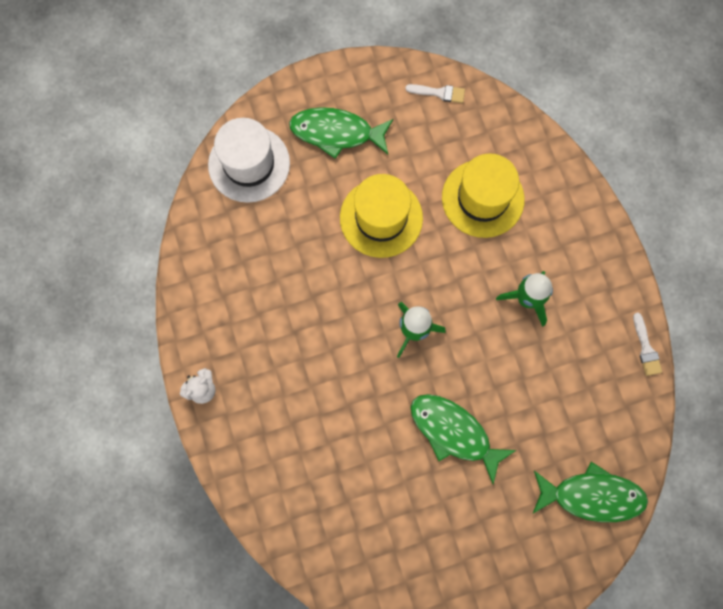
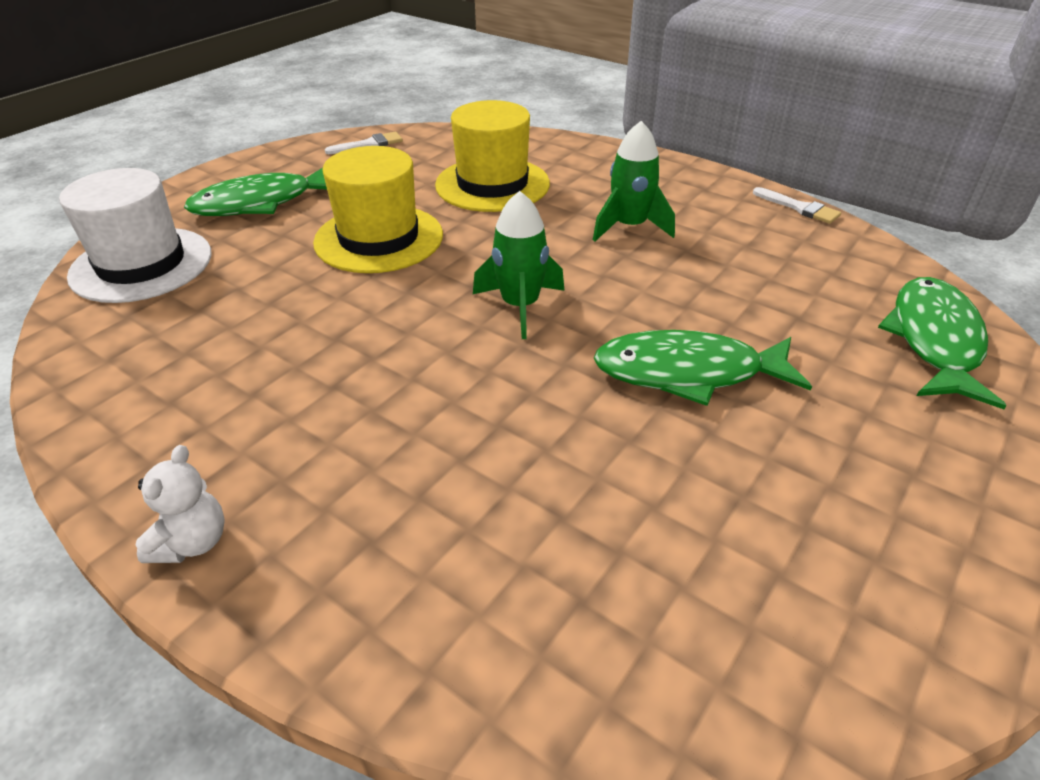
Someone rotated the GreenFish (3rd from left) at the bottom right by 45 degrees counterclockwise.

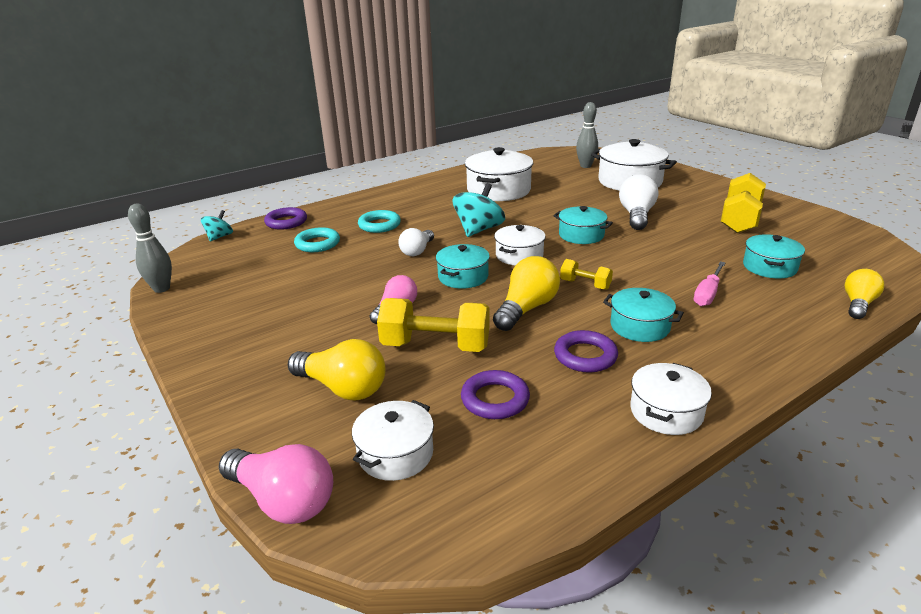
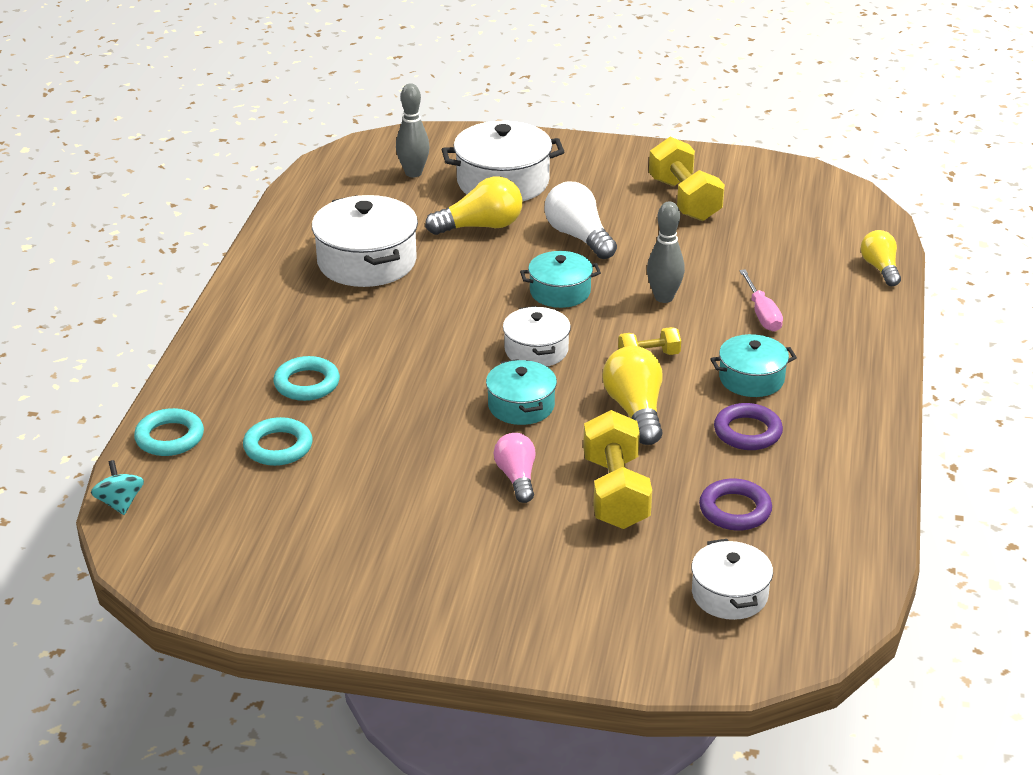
Someone took away the TurquoiseSpinningTop (2nd from left) at the centre.
Someone carried the GreyBowlingPin (1st from left in the first image) from the middle left to the top centre.
Someone repainted the PurpleRing (1st from left) at the middle left, which became the TurquoiseRing (1st from left) at the middle left.
Someone took away the WhiteLightBulb (1st from left) at the centre.
Someone took away the TurquoisePot (4th from left) at the middle right.
Someone rotated the YellowDumbbell (1st from left) at the centre by 60 degrees counterclockwise.
Someone carried the YellowLightBulb (1st from left) from the centre to the top centre.
Someone took away the WhitePot (5th from left) at the middle right.
Someone took away the PinkLightBulb (1st from left) at the bottom left.

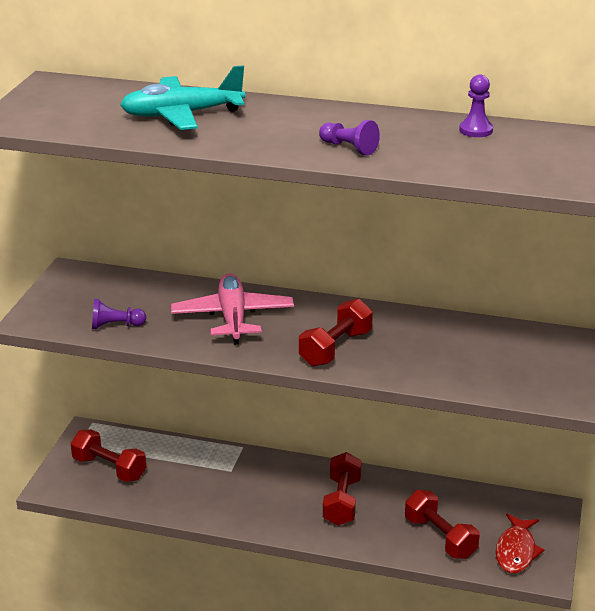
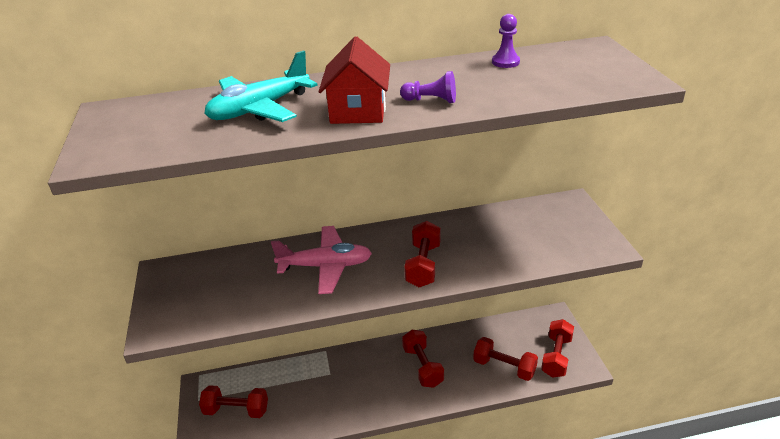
Someone rotated the PinkPlane at the centre by 120 degrees clockwise.
Someone took away the PurplePawn (1st from left) at the middle left.
Someone swapped the RedFish at the bottom right for the RedDumbbell (5th from left) at the bottom right.
Someone put down the RedHouse at the top centre.

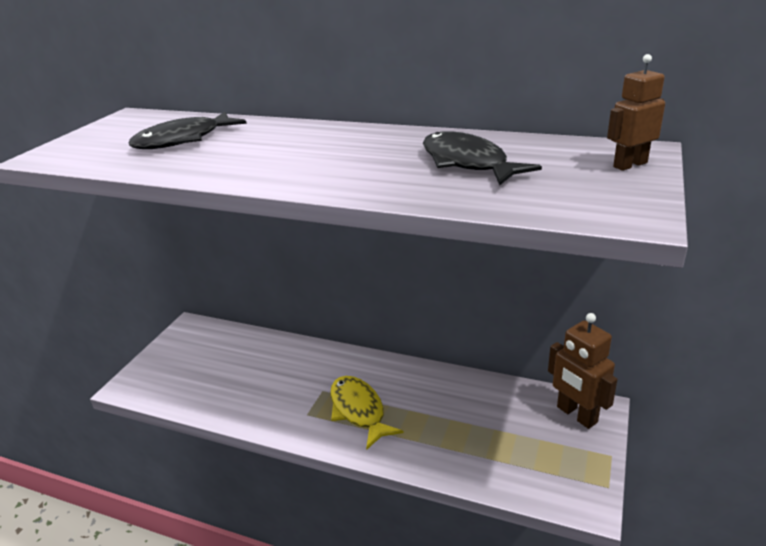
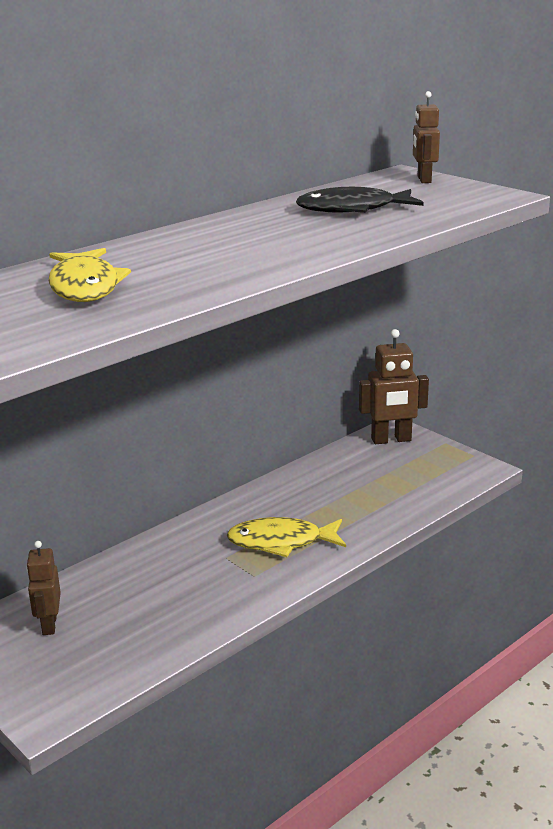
Someone repainted the BlackFish (1st from left) at the top left, which became the YellowFish (1st from left) at the top left.
Someone put down the BrownRobot (1st from left) at the bottom left.

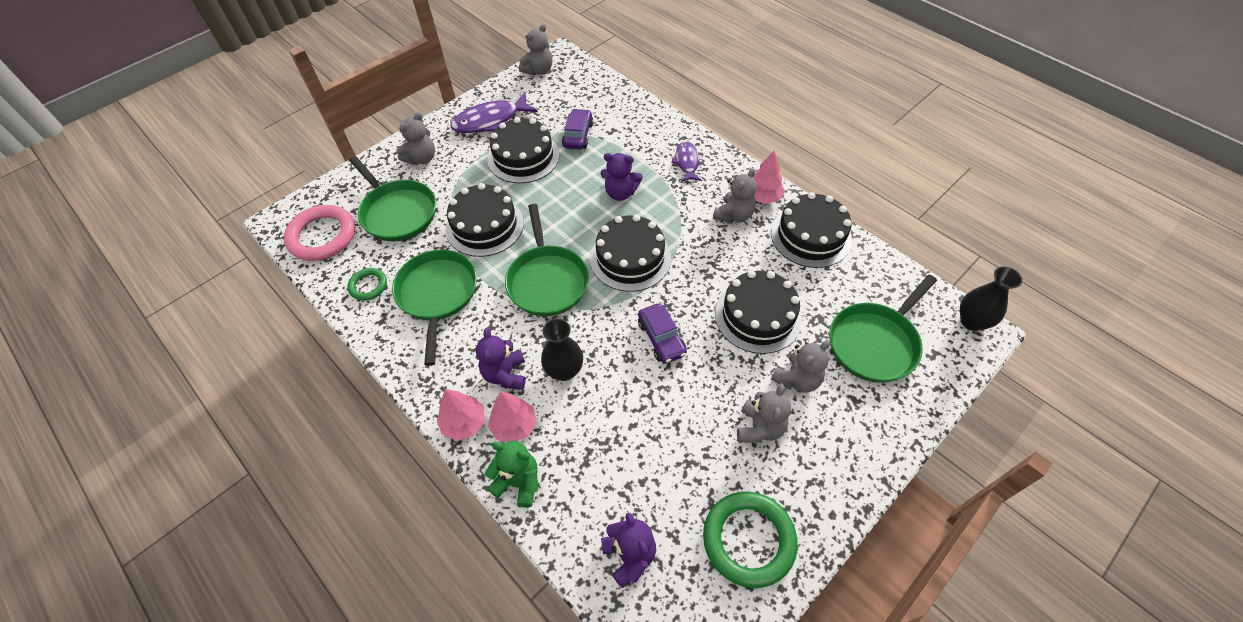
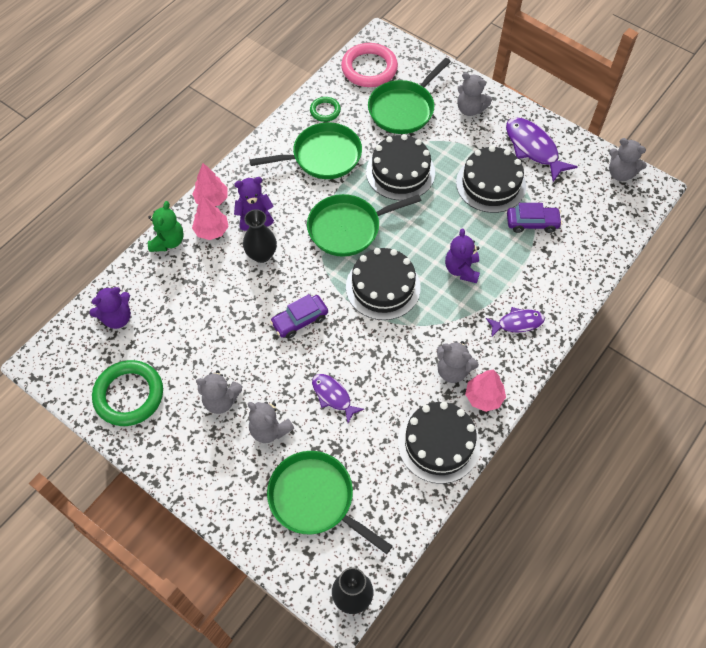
Someone swapped the BlackCake (4th from left) at the centre for the PurpleFish (1st from left) at the centre.

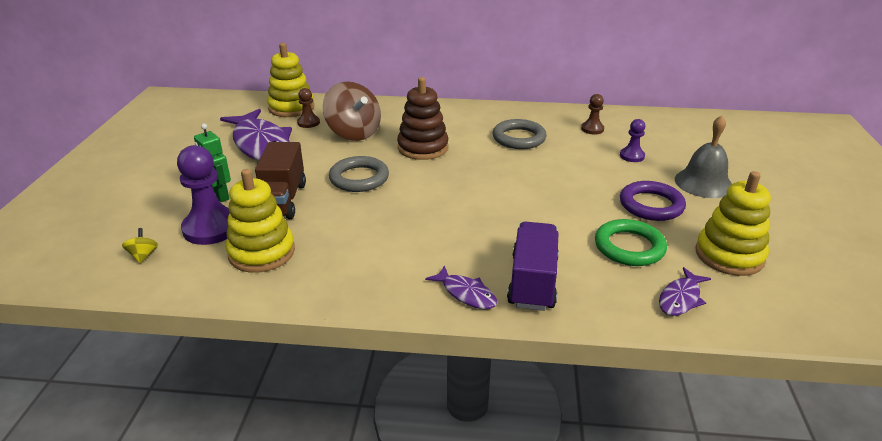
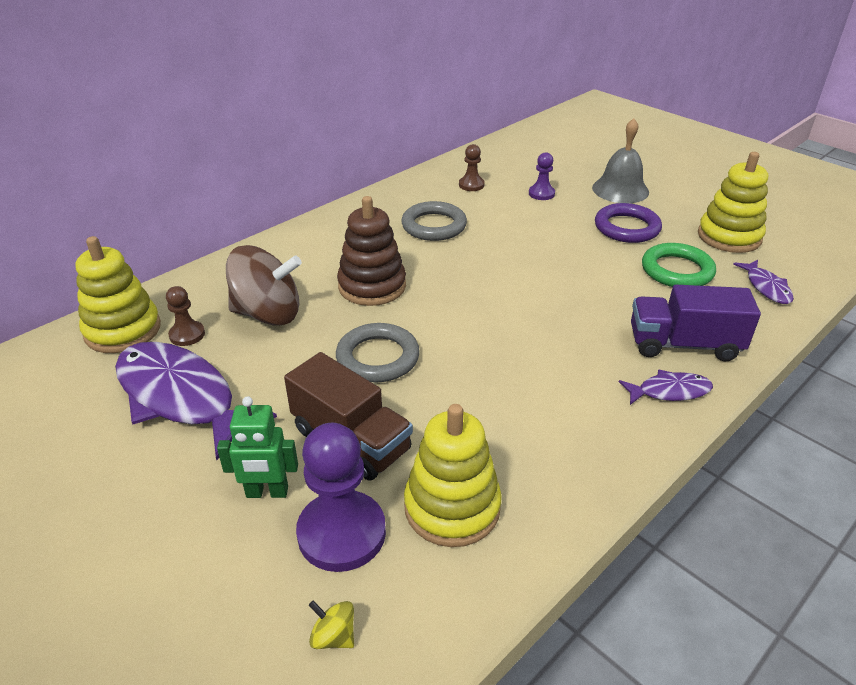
Someone rotated the PurpleFish (1st from left) at the top left by 150 degrees counterclockwise.
Someone rotated the PurpleTruck at the centre by 45 degrees counterclockwise.

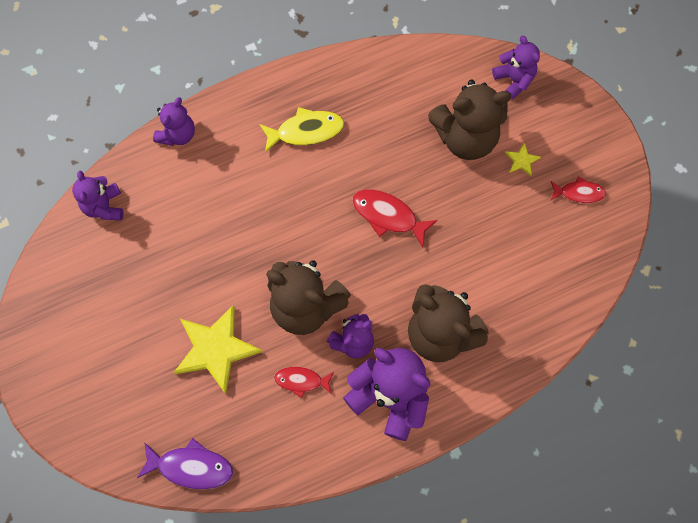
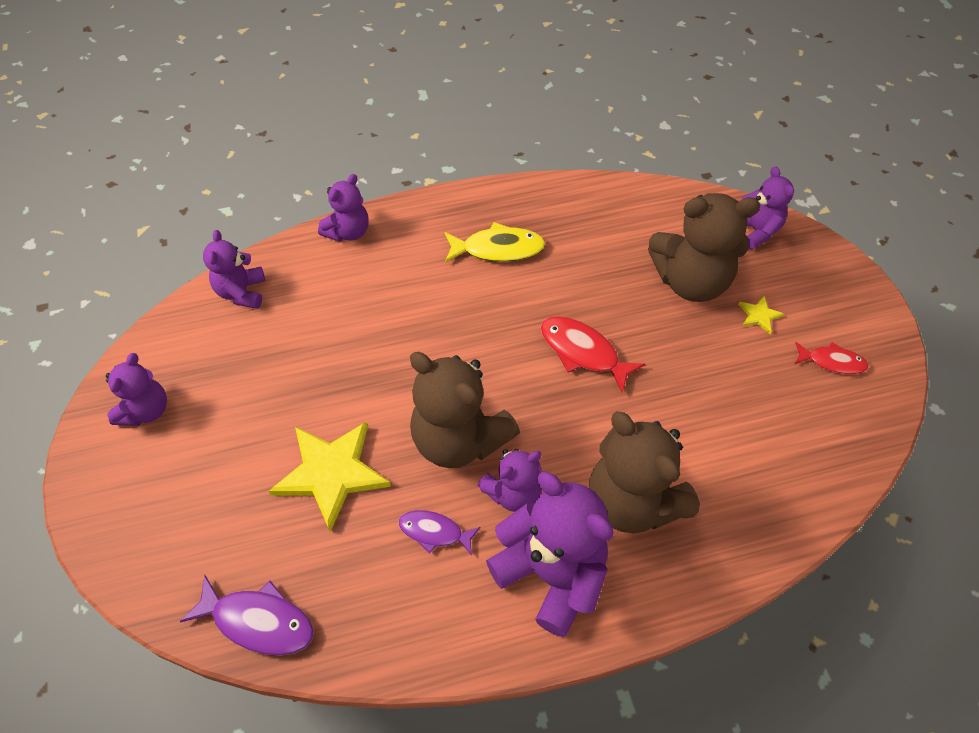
Someone repainted the RedFish (1st from left) at the bottom centre, which became the PurpleFish (2nd from left) at the bottom centre.
Someone put down the PurpleTeddyBear (1st from left) at the middle left.

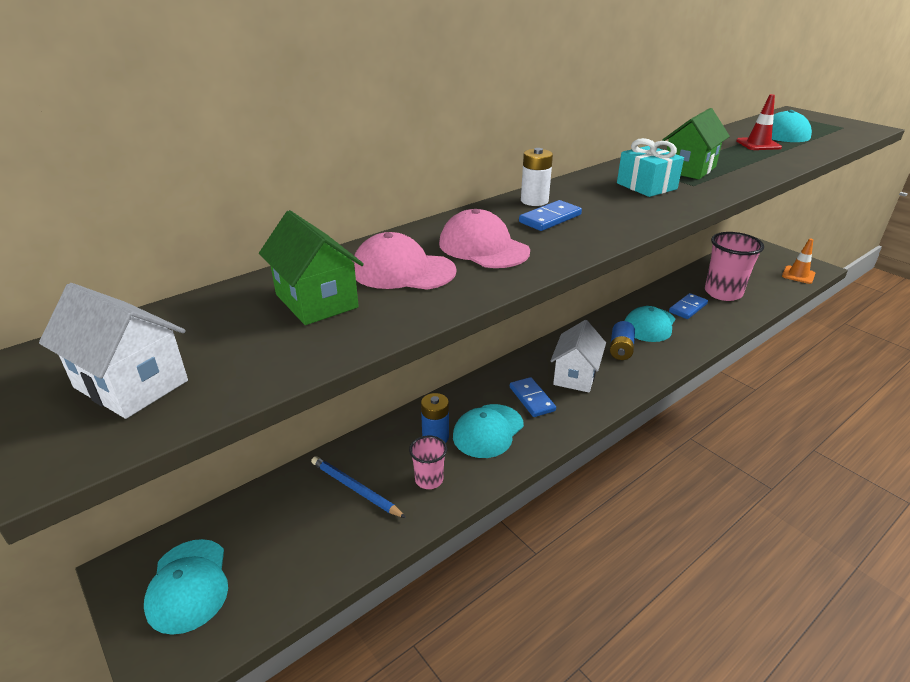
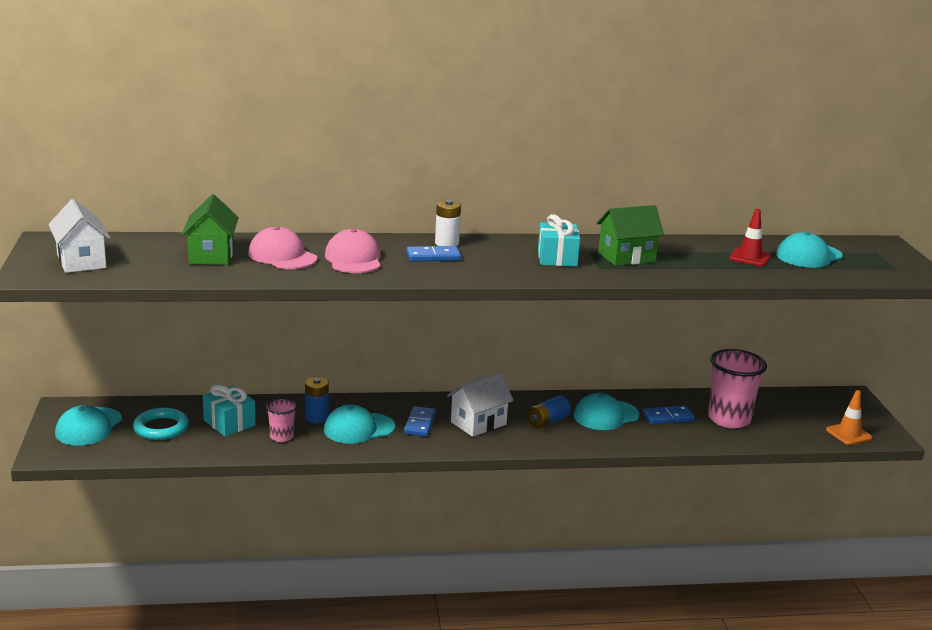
Someone swapped the BluePencil at the bottom centre for the TurquoiseGift (1st from left) at the middle left.
Someone put down the TurquoiseRing at the bottom left.

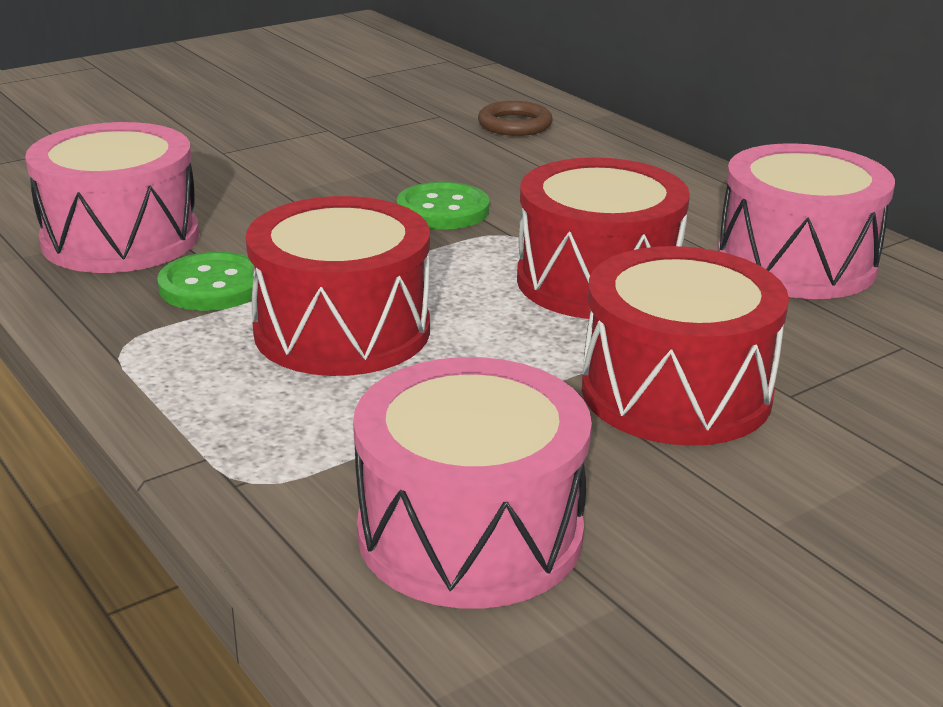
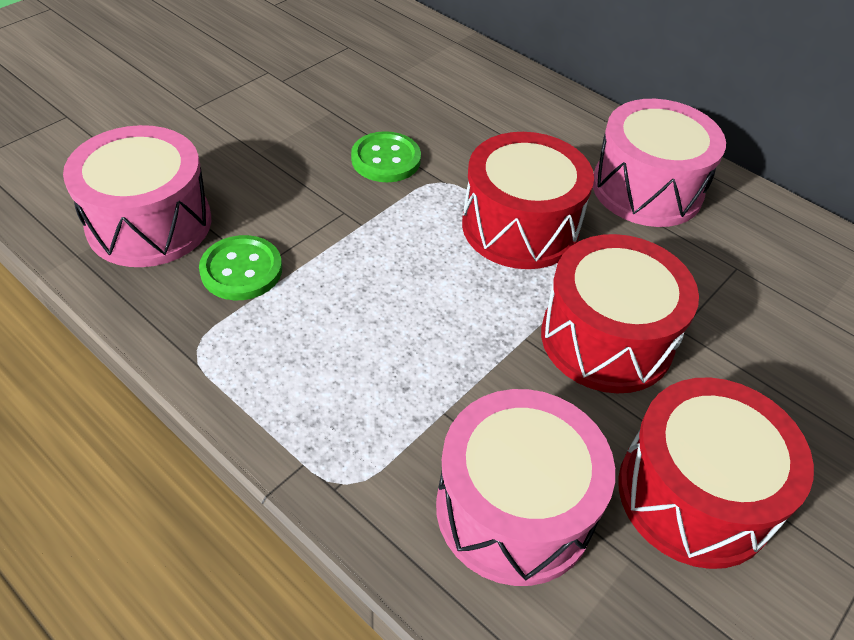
Someone took away the BrownRing at the top centre.
Someone carried the RedDrum (1st from left in the first image) from the centre to the bottom right.

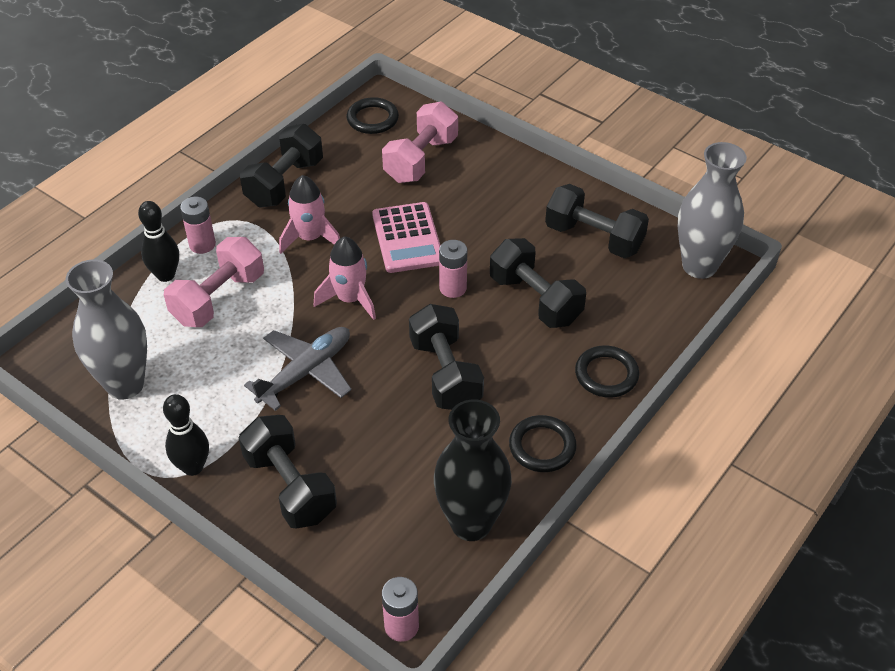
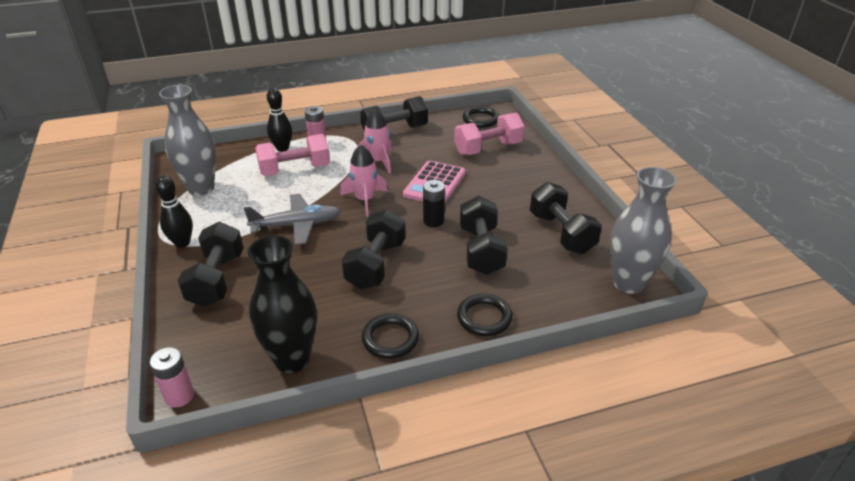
Someone repainted the PinkBattery (3rd from left) at the centre, which became the BlackBattery at the centre.

